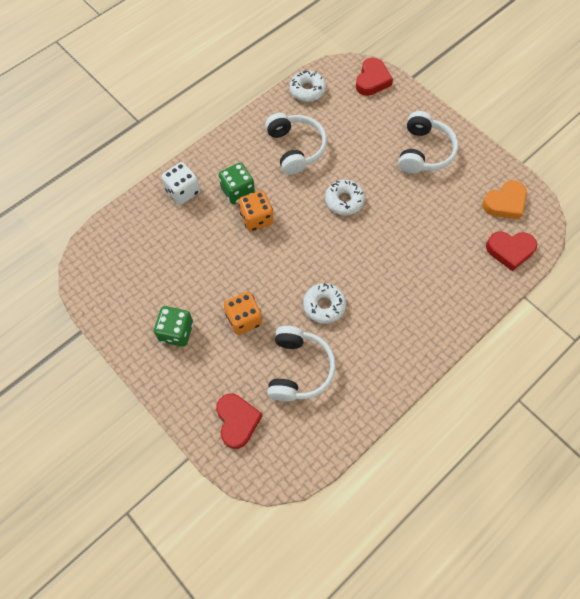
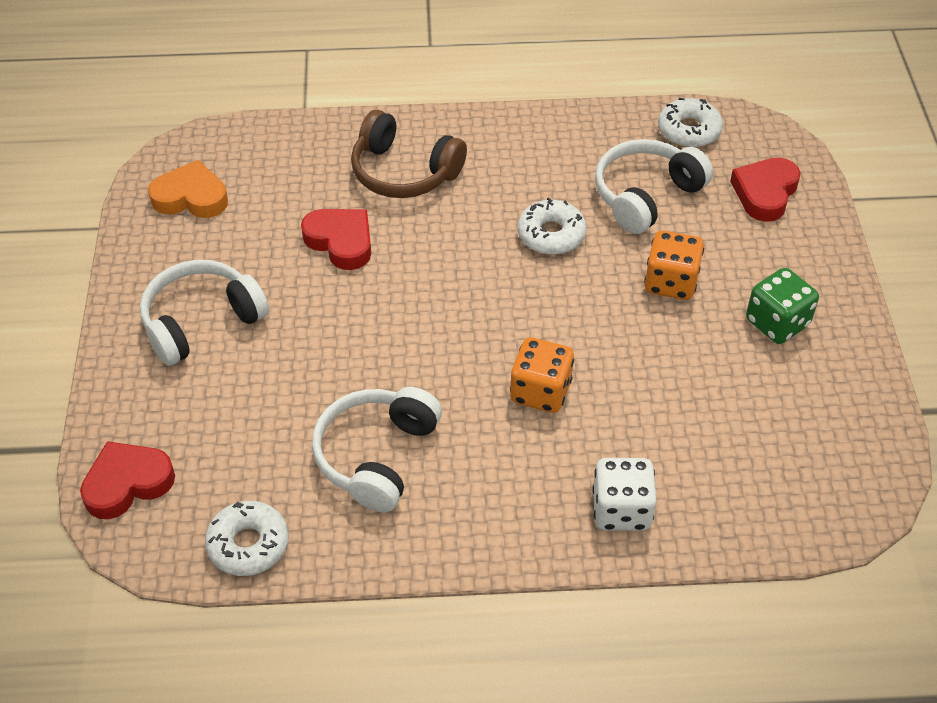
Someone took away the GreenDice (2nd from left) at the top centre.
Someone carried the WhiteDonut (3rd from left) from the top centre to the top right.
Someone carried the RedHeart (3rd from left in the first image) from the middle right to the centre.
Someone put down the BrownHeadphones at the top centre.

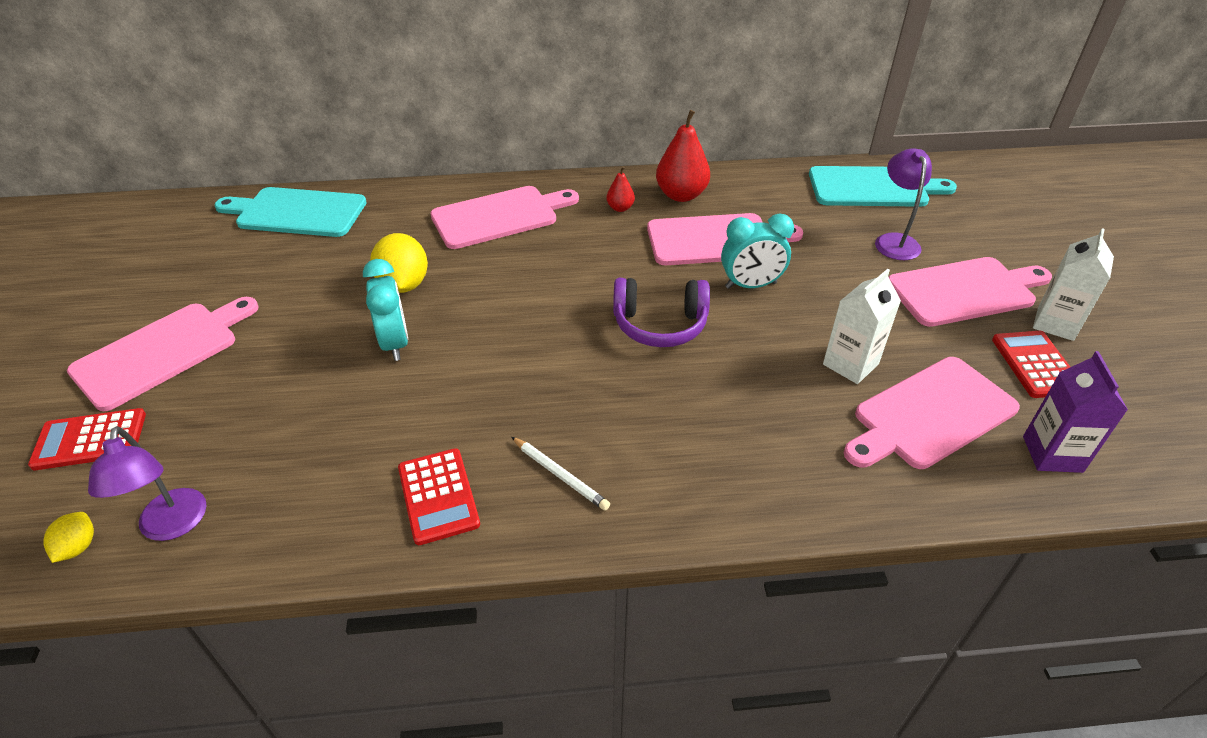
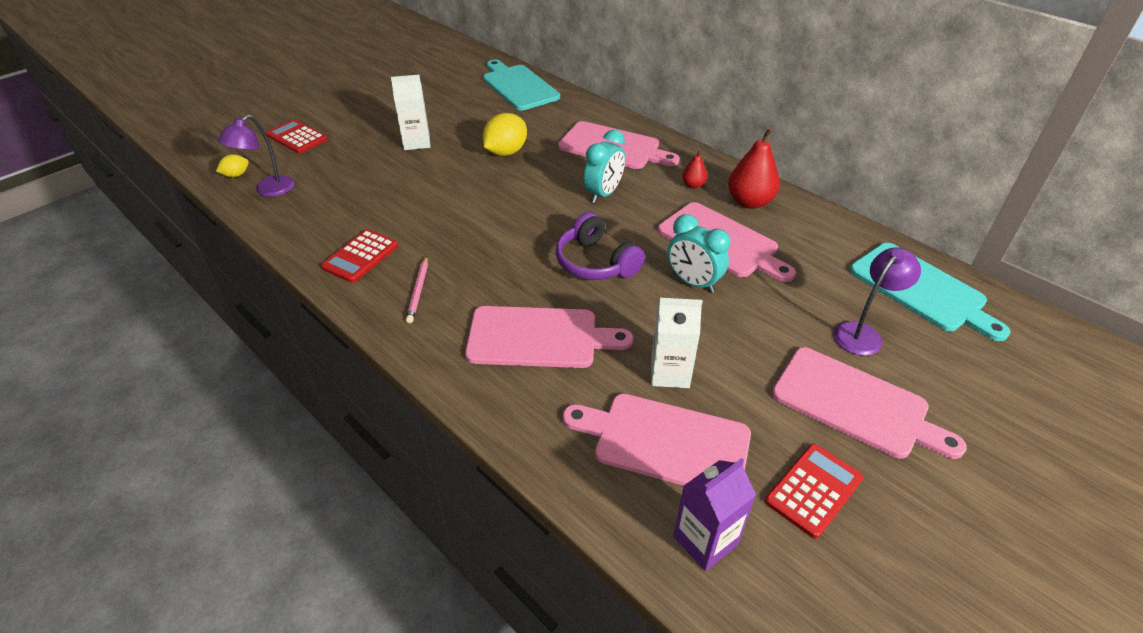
Someone carried the WhiteCarton (2nd from left in the first image) from the middle right to the top centre.
Someone carried the TurquoiseClock (1st from left) from the middle left to the top centre.
Someone carried the PinkCuttingBoard (1st from left) from the middle left to the centre.
Someone repainted the WhitePencil at the centre, which became the PinkPencil at the centre.

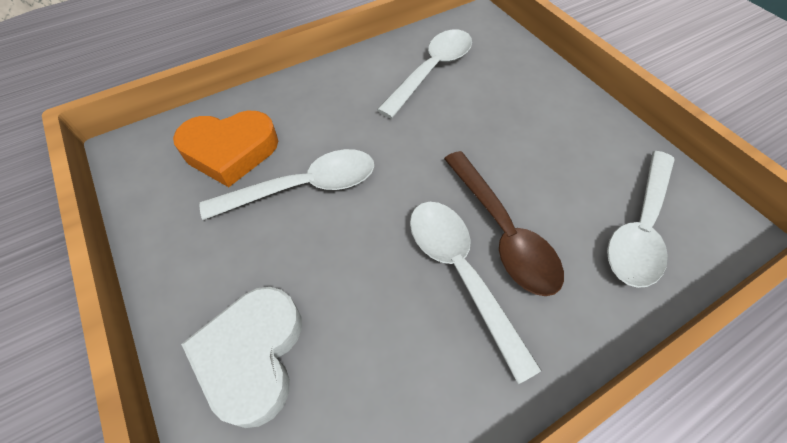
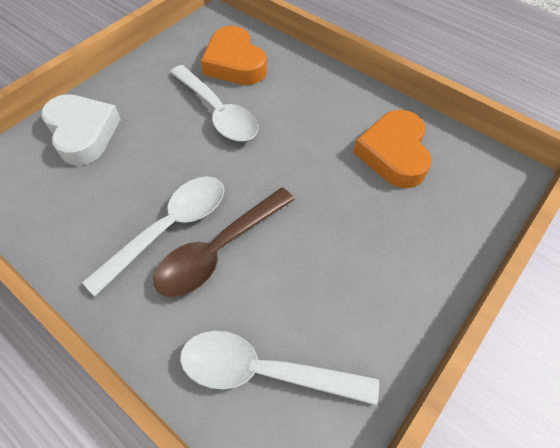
Someone swapped the WhiteSpoon (2nd from left) at the top centre for the OrangeHeart (2nd from left) at the top right.
Someone rotated the WhiteHeart at the bottom left by 75 degrees clockwise.

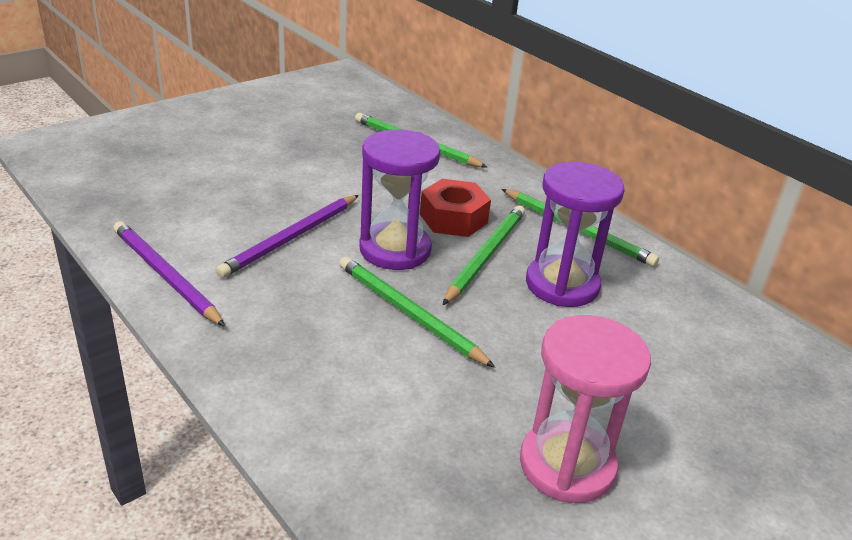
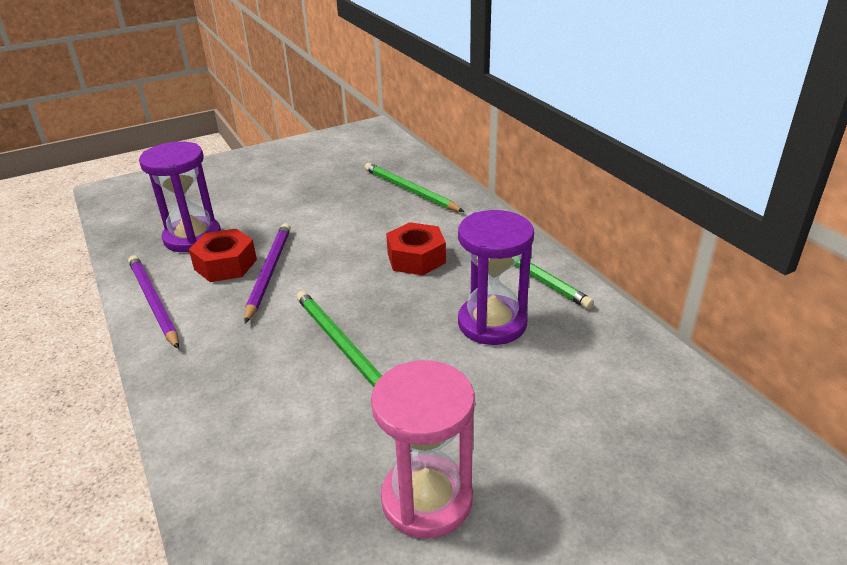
Someone carried the PurpleHourglass (1st from left) from the centre to the middle left.
Someone rotated the PurplePencil (2nd from left) at the centre by 135 degrees clockwise.
Someone took away the GreenPencil (3rd from left) at the centre.
Someone put down the RedNut (1st from left) at the middle left.

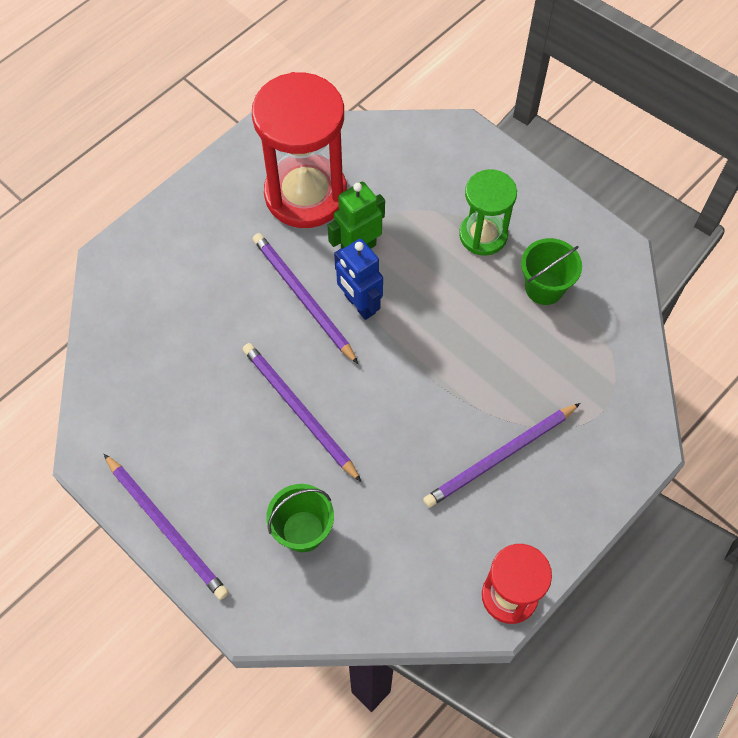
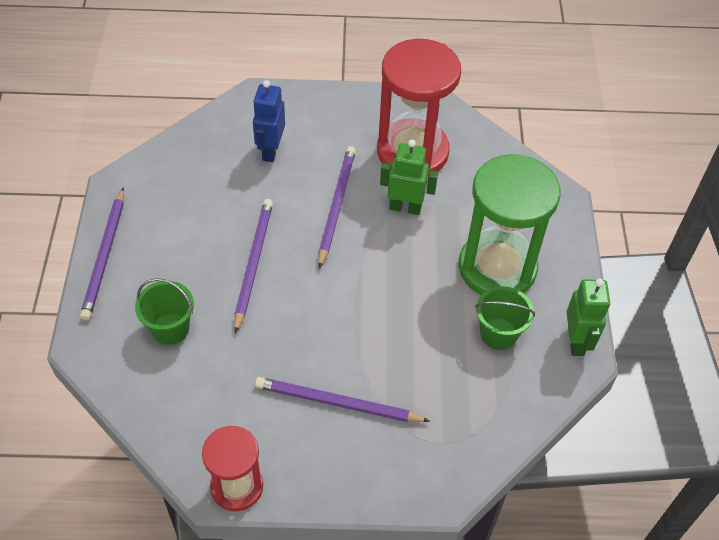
Someone scaled the GreenHourglass at the top centre by 1.74.
Someone carried the BlueRobot from the centre to the top centre.
Someone put down the GreenRobot (2nd from left) at the middle right.

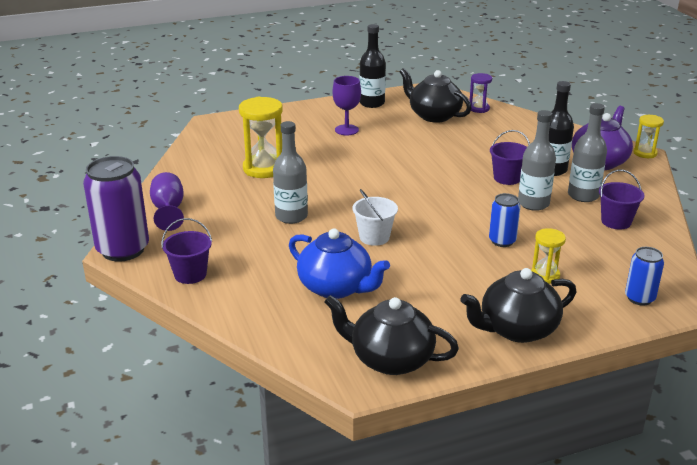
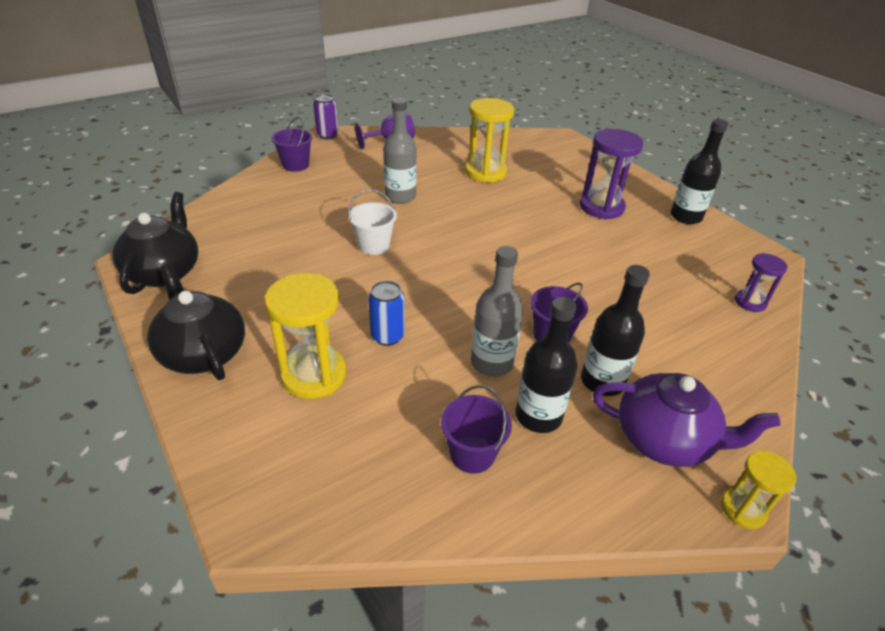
Someone took away the BlackTeapot (2nd from left) at the top centre.
Someone swapped the PurpleGoblet (2nd from left) at the top centre for the PurpleHourglass (1st from left) at the top right.
Someone repainted the GreyBottle (3rd from left) at the top right, which became the BlackBottle (1st from left) at the centre.
Someone scaled the PurpleCan at the middle left by 0.53.
Someone scaled the YellowHourglass (2nd from left in the first image) at the middle right by 1.78.
Someone took away the BlueTeapot at the centre.
Someone took away the BlueCan (2nd from left) at the middle right.

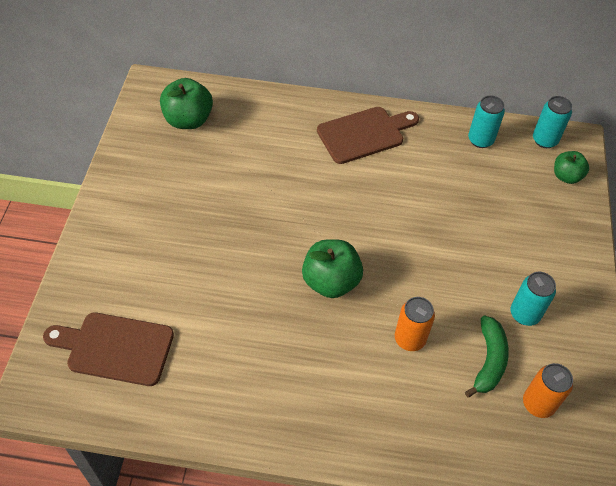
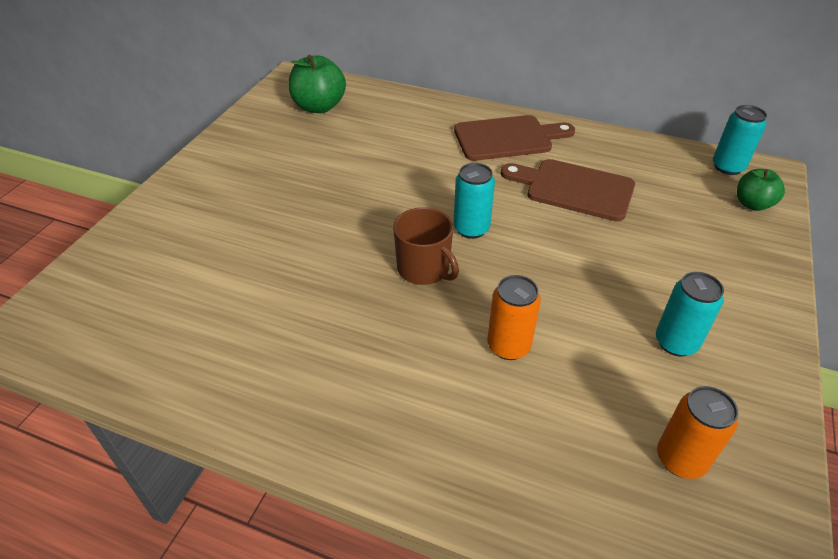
Someone carried the TurquoiseCan (1st from left) from the top right to the centre.
Someone swapped the GreenApple (2nd from left) at the centre for the BrownMug at the centre.
Someone carried the BrownCuttingBoard (1st from left in the first image) from the bottom left to the middle right.
Someone took away the GreenBanana at the bottom right.

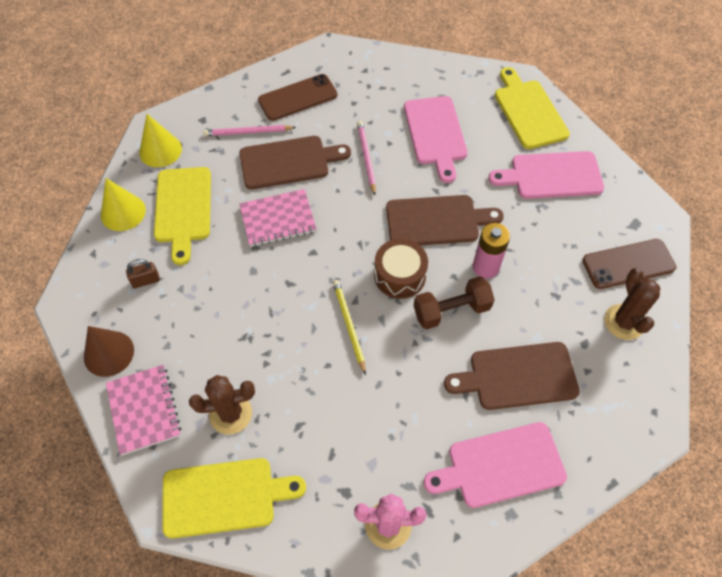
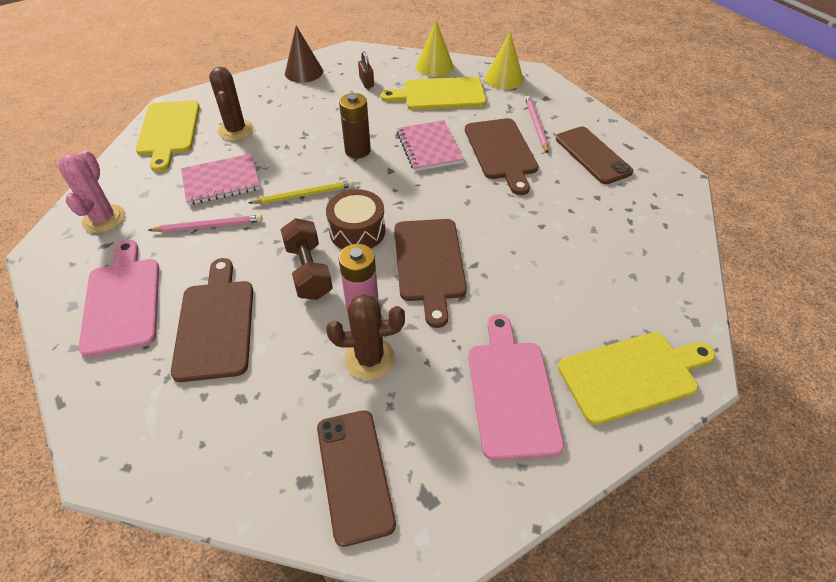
Someone took away the PinkCuttingBoard (1st from left) at the top centre.
Someone carried the PinkPencil (2nd from left in the first image) from the top centre to the middle left.
Someone carried the BrownCactus (2nd from left) from the middle right to the centre.
Someone carried the PinkNotebook (1st from left) from the bottom left to the top left.
Someone put down the BrownBattery at the top centre.

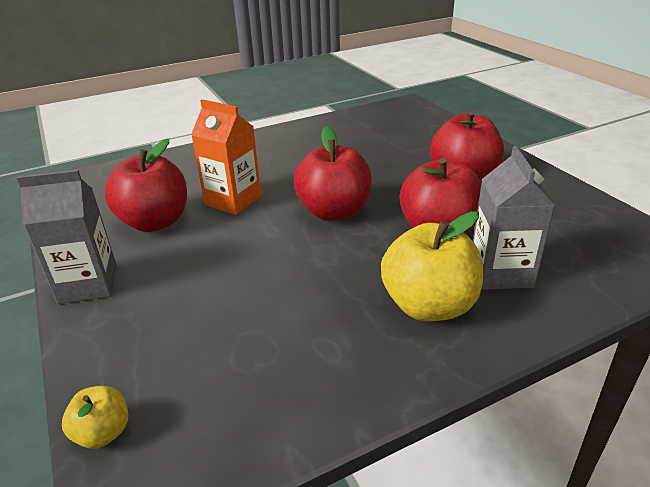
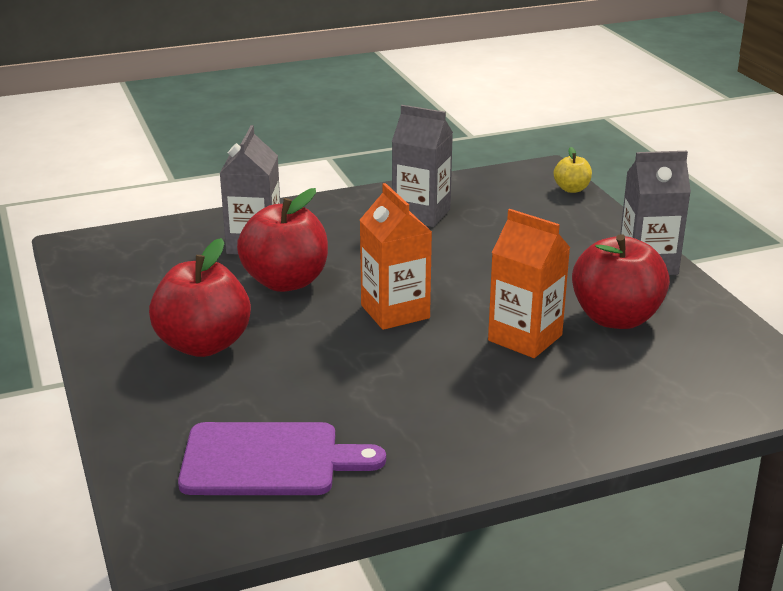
Someone swapped the RedApple (2nd from left) at the centre for the OrangeCarton (1st from left) at the centre.
Someone took away the YellowApple (2nd from left) at the centre.
Someone put down the GreyCarton (2nd from left) at the top centre.
Someone put down the PurpleCuttingBoard at the bottom centre.

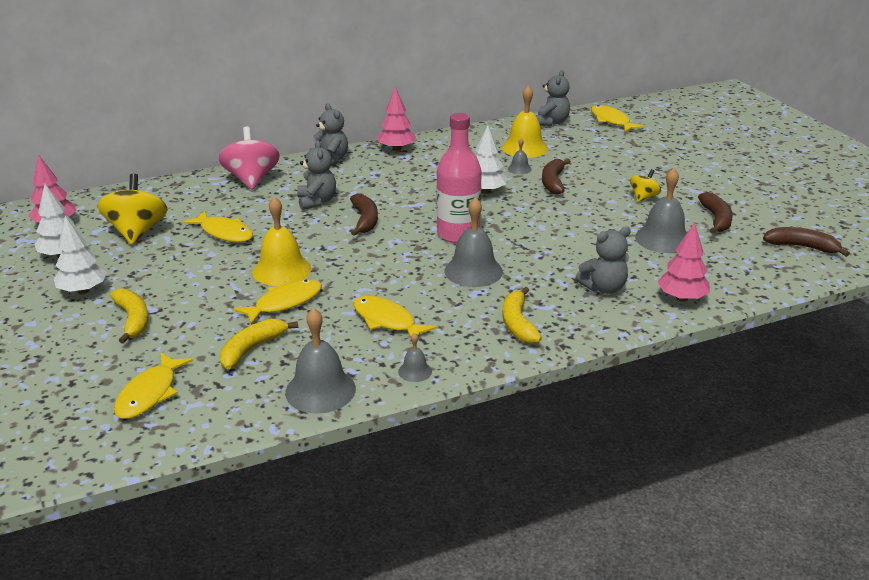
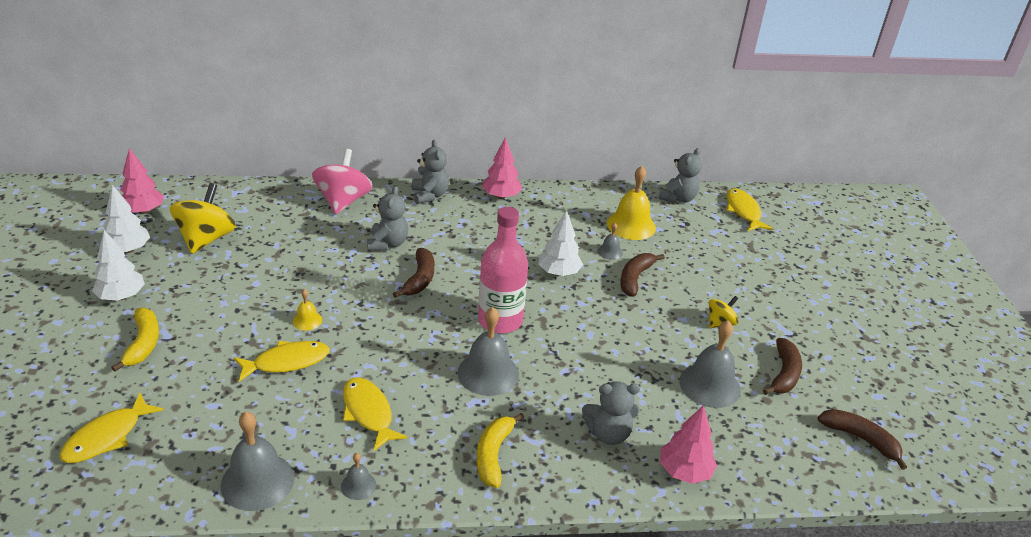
Someone scaled the YellowBell (1st from left) at the middle left by 0.49.
Someone took away the YellowFish (2nd from left) at the middle left.
Someone took away the YellowBanana (2nd from left) at the middle left.

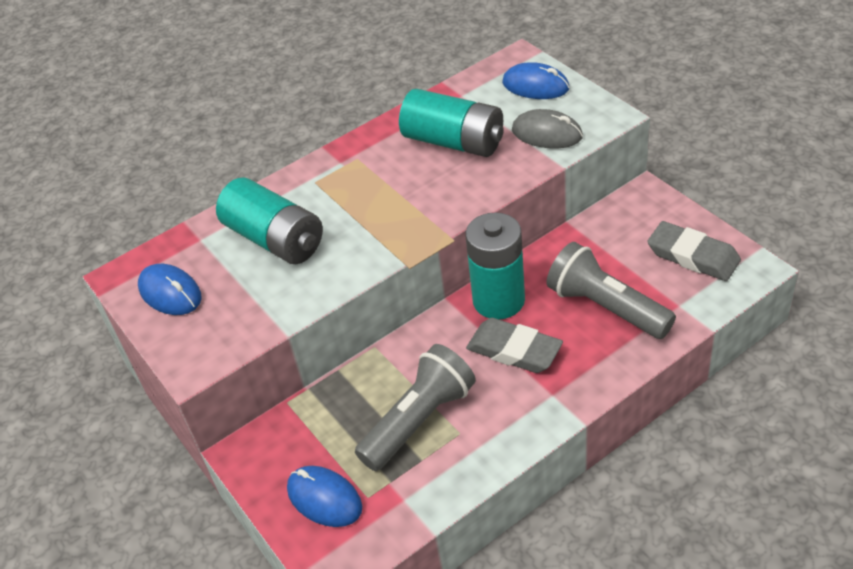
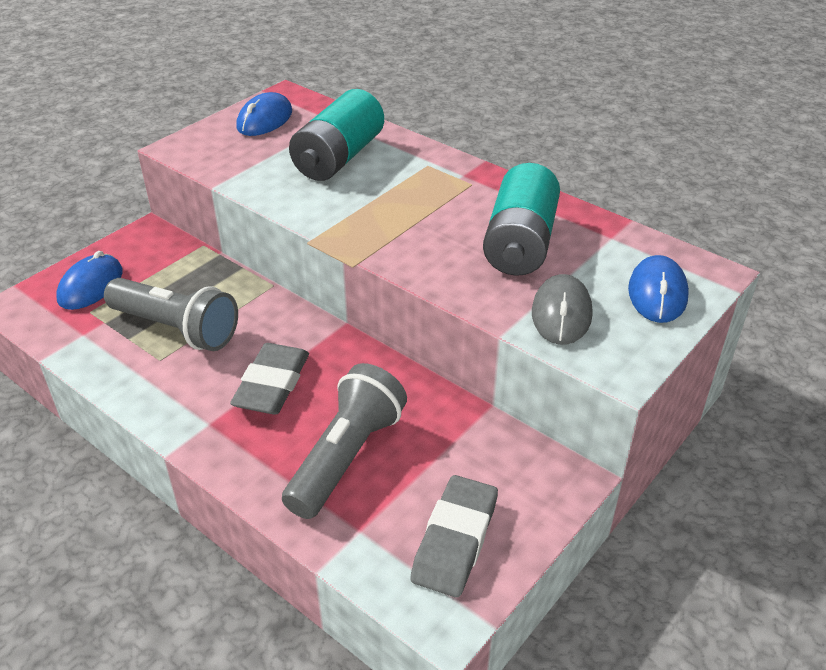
Someone took away the TurquoiseBattery (3rd from left) at the centre.

